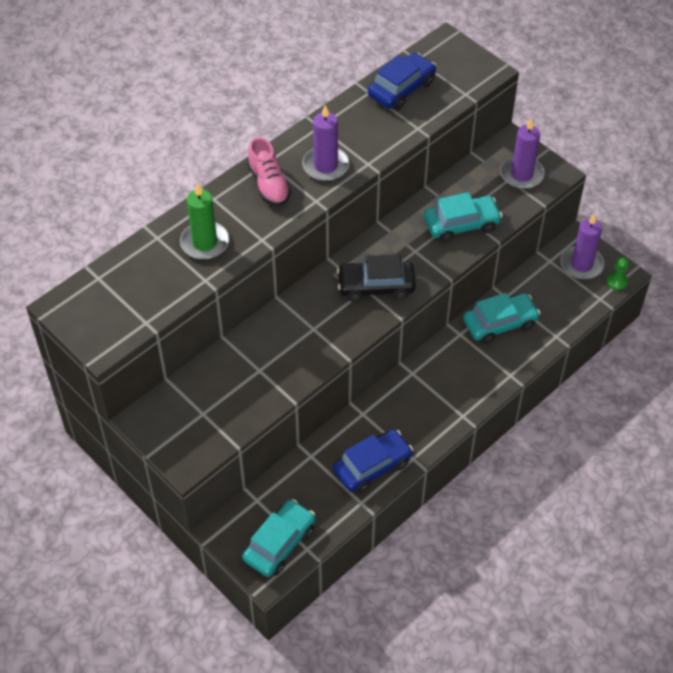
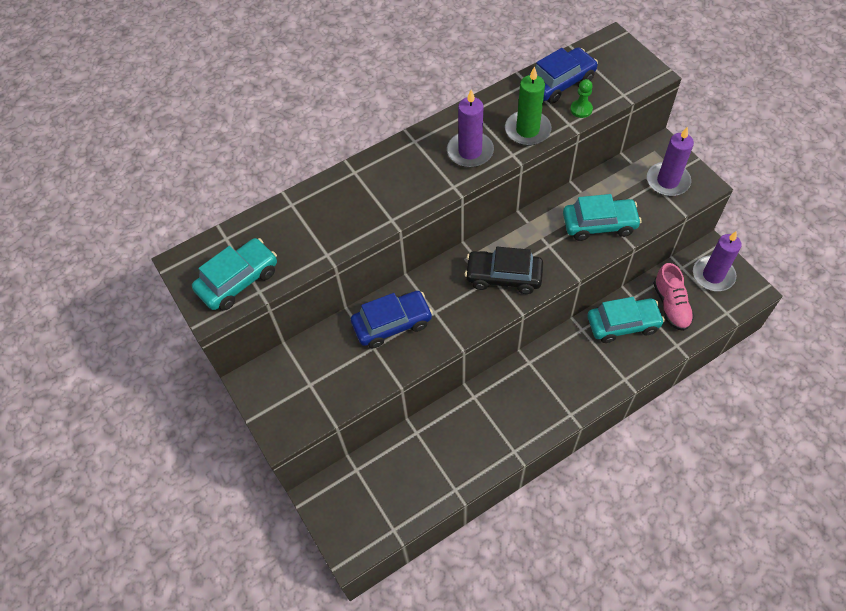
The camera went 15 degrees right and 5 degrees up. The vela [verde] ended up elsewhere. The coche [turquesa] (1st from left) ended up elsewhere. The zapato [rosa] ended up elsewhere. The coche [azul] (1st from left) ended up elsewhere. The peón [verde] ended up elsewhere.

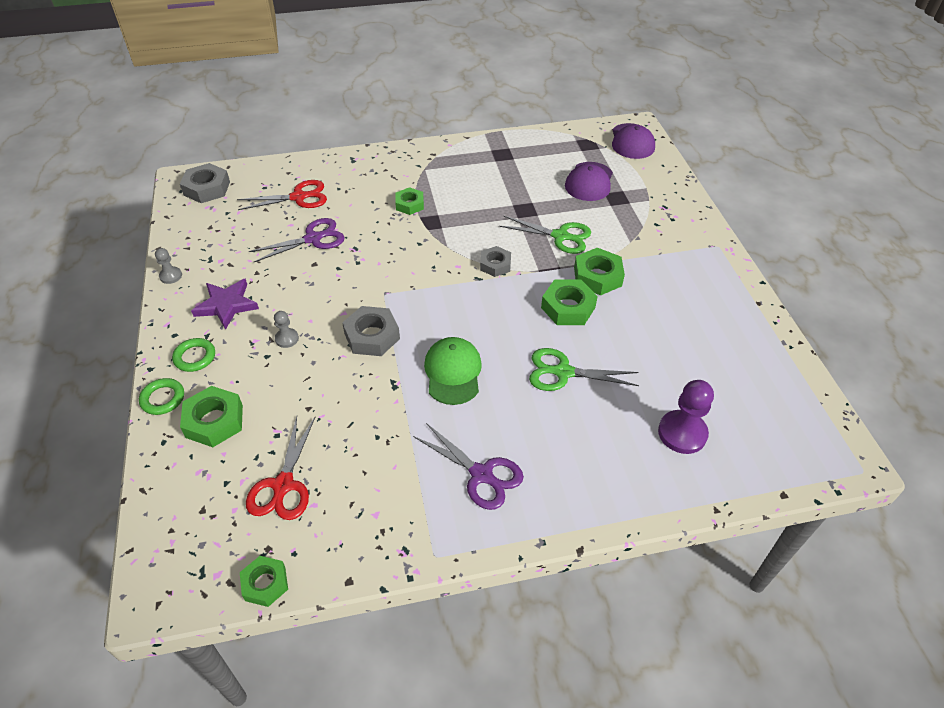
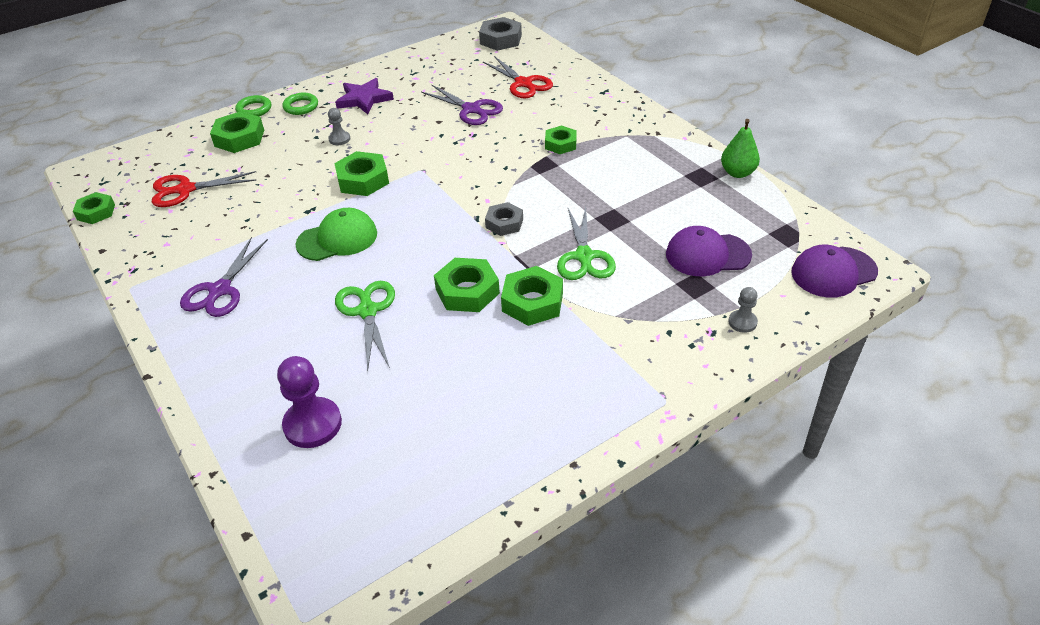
The camera went 70 degrees right and 5 degrees down. The peón [gris] (1st from left in the first image) ended up elsewhere. What was the tuerca [gris] (2nd from left) turned into the tuerca [verde] (3rd from left). The second view gained the pera [verde].

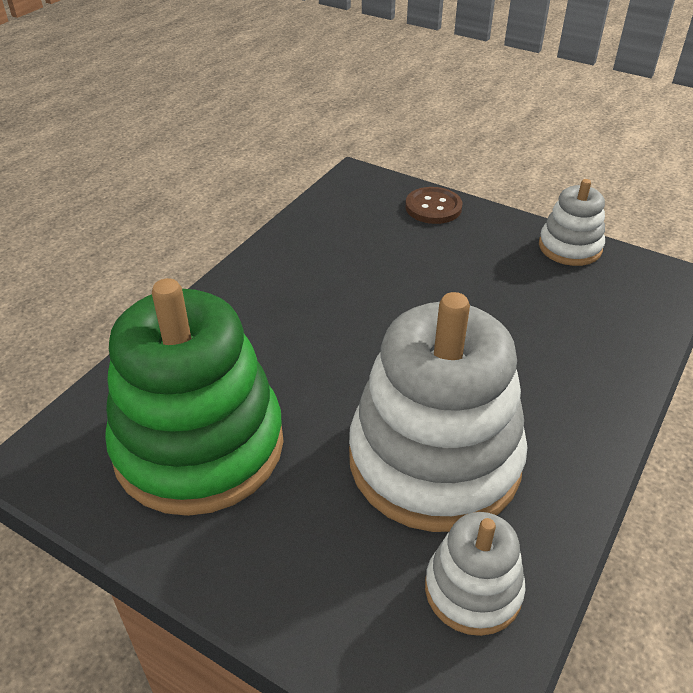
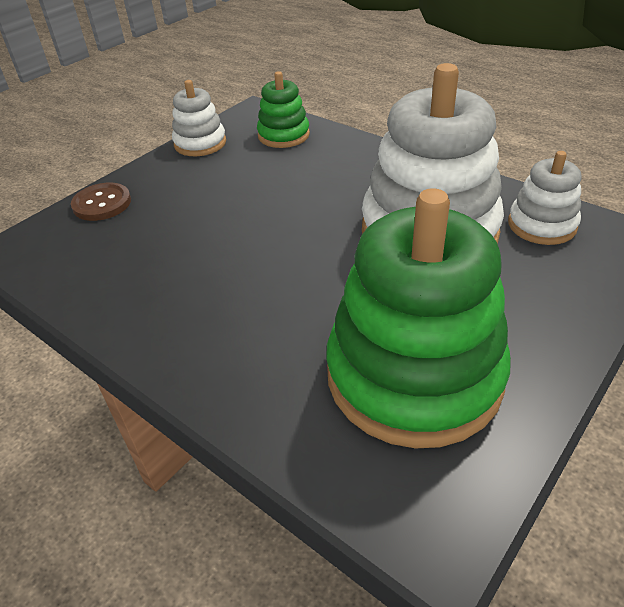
The camera went 80 degrees left and 0 degrees up. The second view gained the juguete apilable [verde] (1st from left).

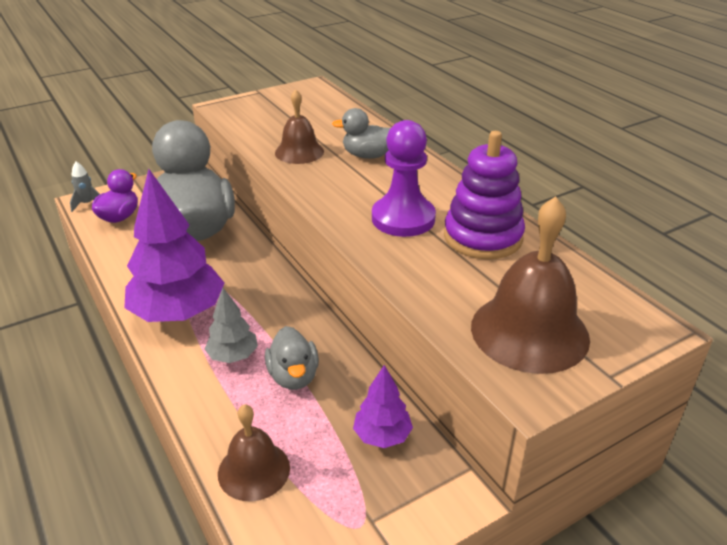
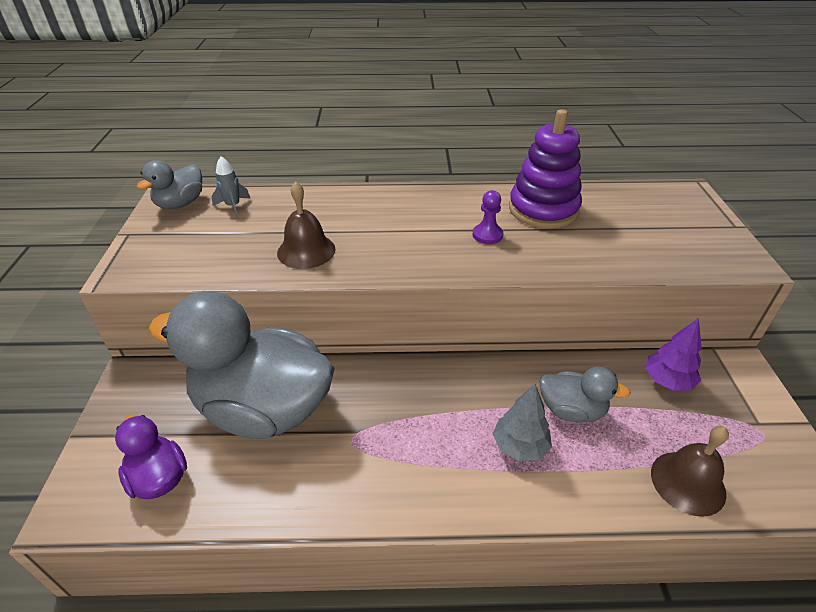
The camera went 60 degrees left and 5 degrees up. The cohete [gris] ended up elsewhere. The second view lost the árbol [morado] (1st from left). The pato [gris] (3rd from left in the first image) ended up elsewhere. The size of the peón [morado] changed by a factor of 0.49. The second view lost the campana [marrón] (3rd from left).

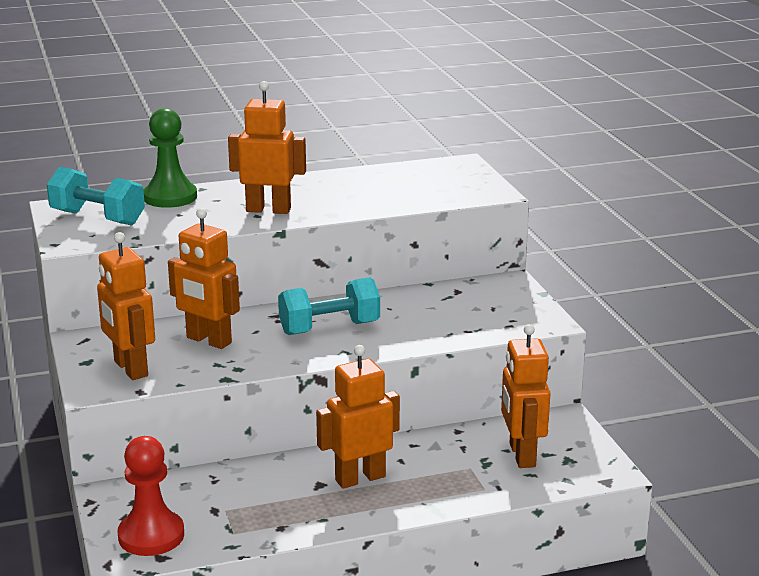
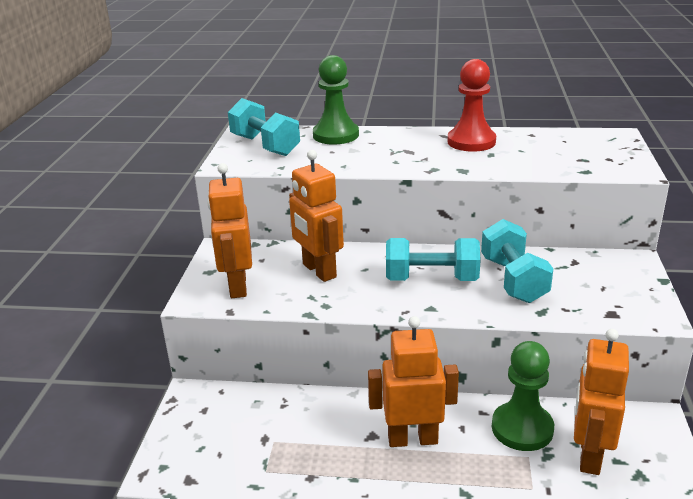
The camera went 25 degrees right and 5 degrees up. The peón [rojo] ended up elsewhere. The second view lost the robot [naranja] (3rd from left). The second view gained the mancuerna [turquesa] (3rd from left). The second view gained the peón [verde] (2nd from left).

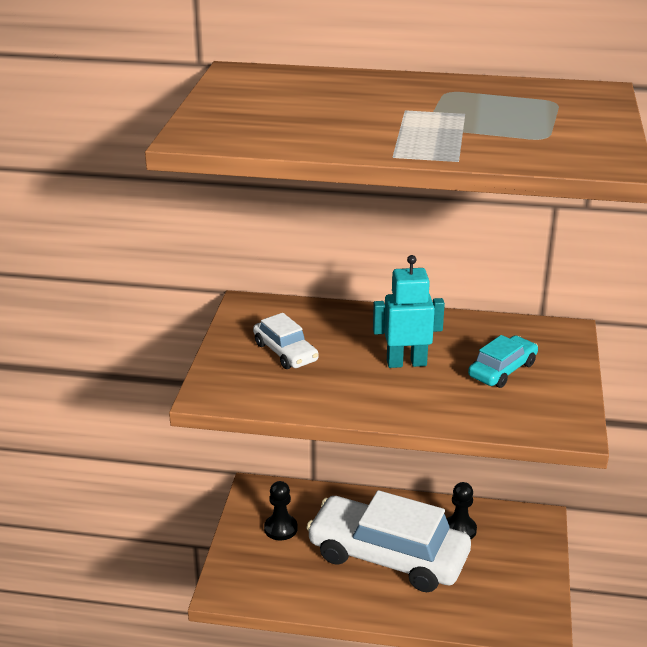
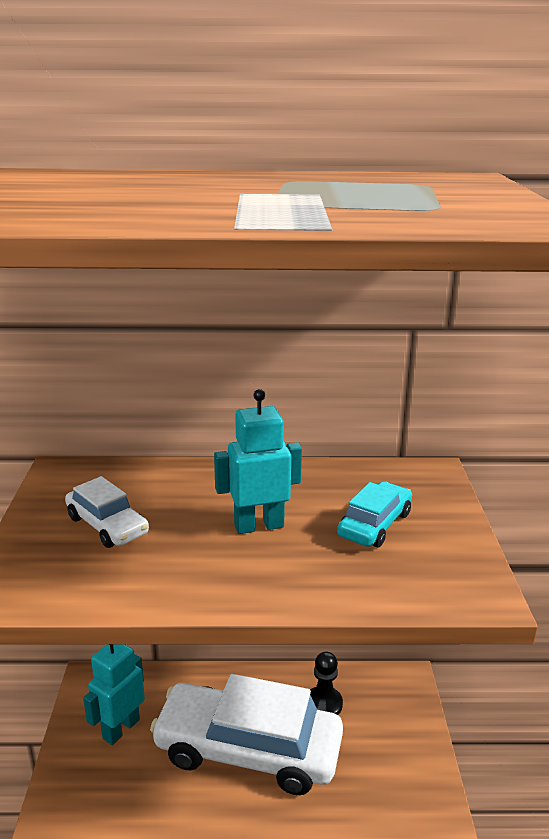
The camera went 10 degrees left and 5 degrees down. Where the peón [negro] (1st from left) stood, the robot [turquesa] (1st from left) came to stand.

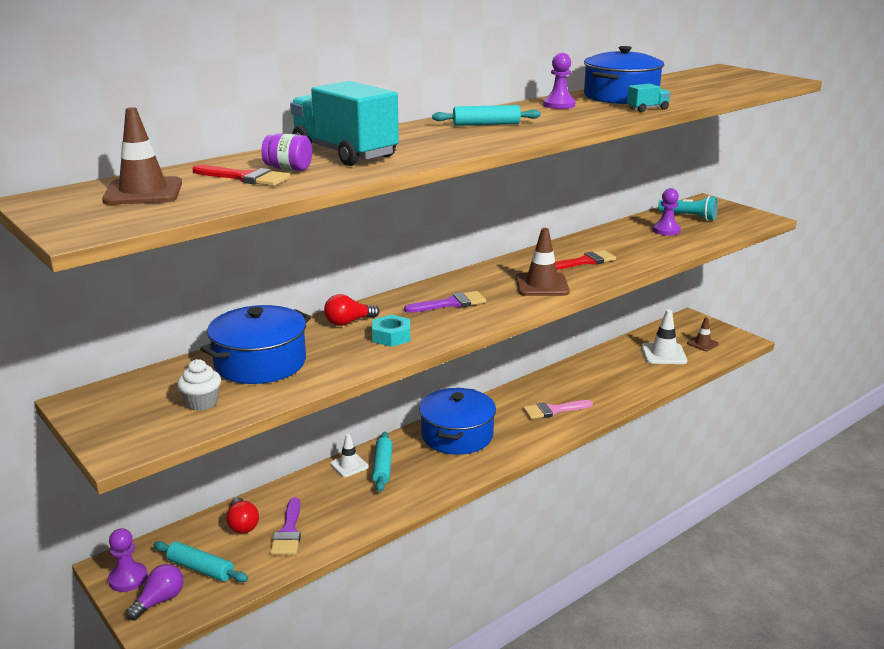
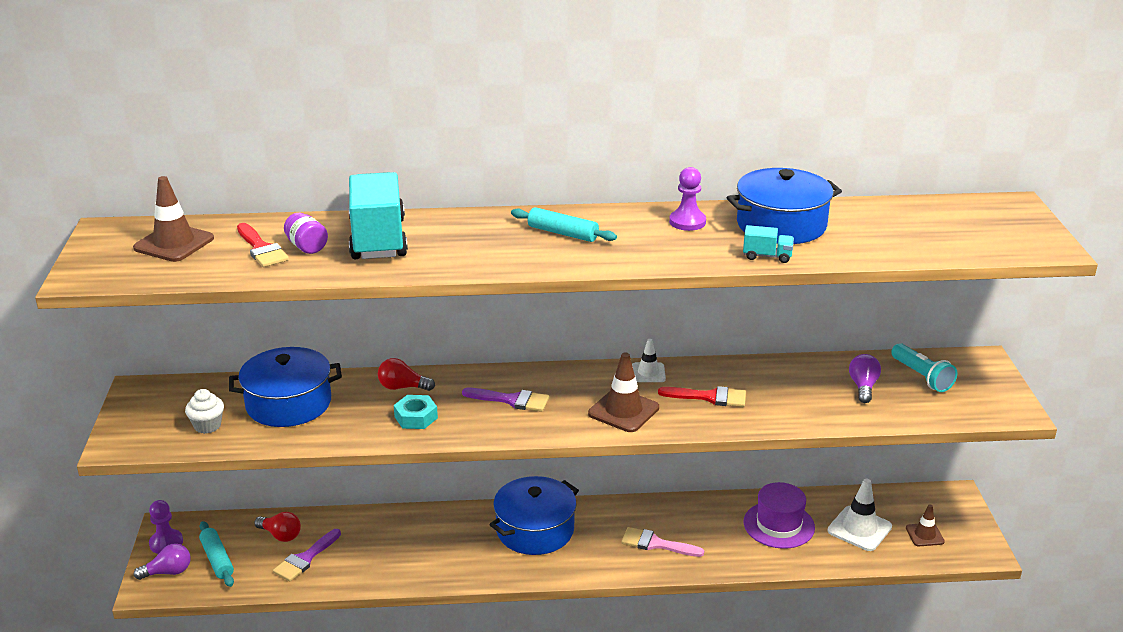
The camera went 35 degrees right and 5 degrees up. The bombilla [rojo] (1st from left) ended up facing another way, 75 degrees counterclockwise from before. The cono de tráfico [blanco] (1st from left) ended up elsewhere. The second view lost the rodillo [turquesa] (2nd from left). Where the peón [morado] (3rd from left) stood, the bombilla [morado] (2nd from left) came to stand. The second view gained the sombrero [morado].

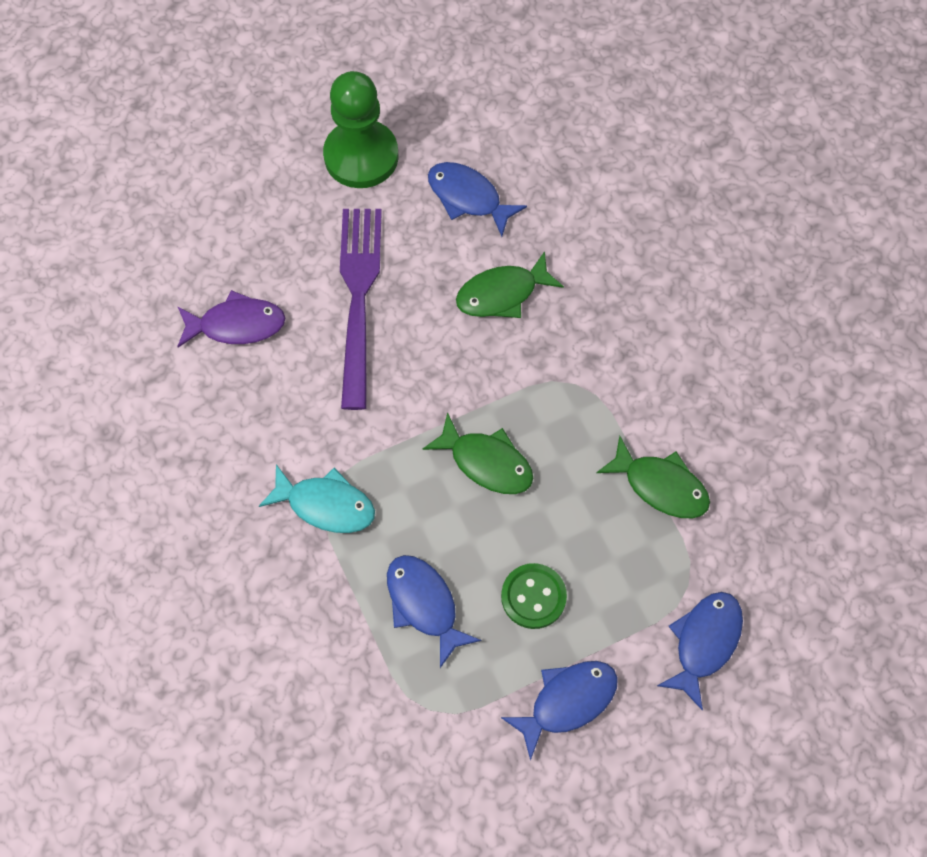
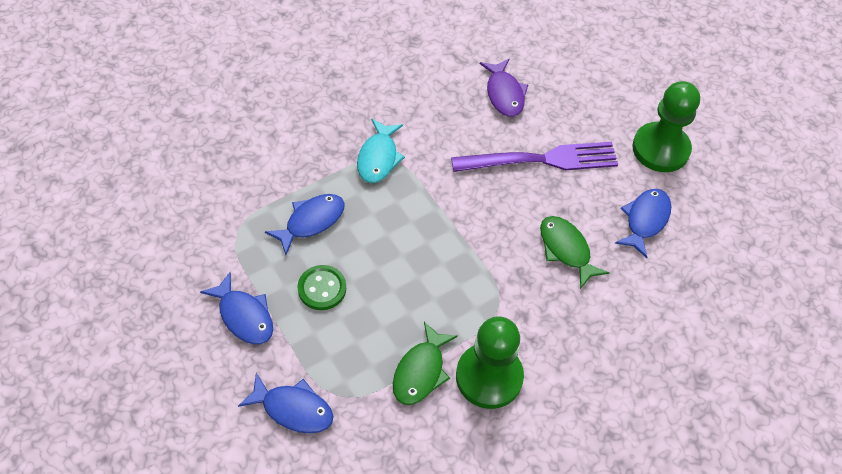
The camera went 80 degrees right and 10 degrees down. The second view lost the pez [verde] (1st from left). The second view gained the peón [verde] (1st from left).

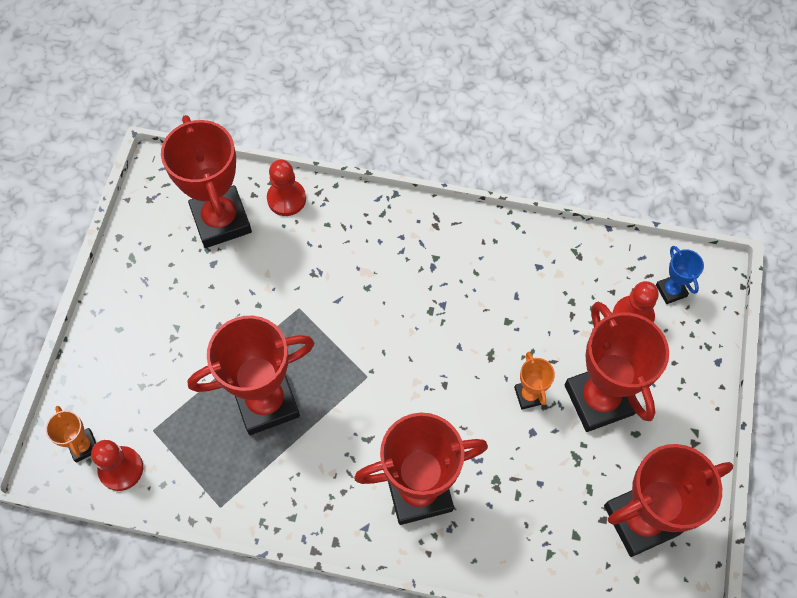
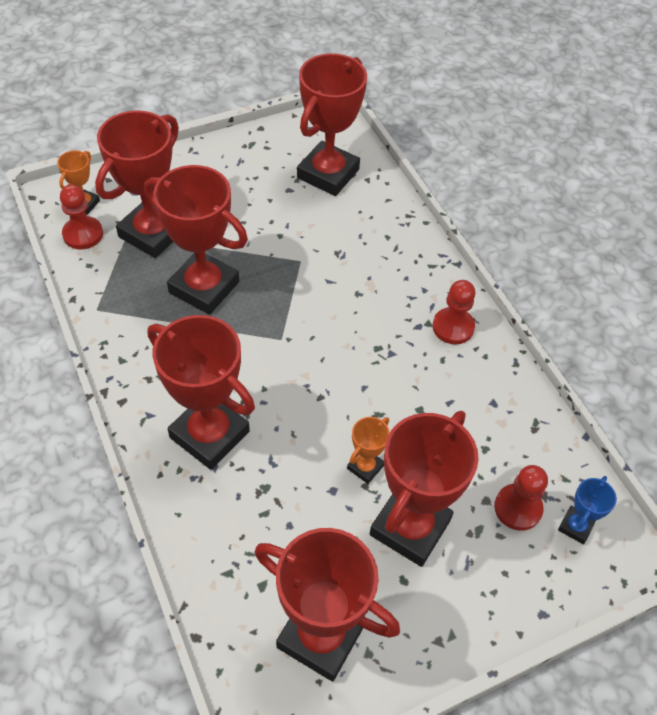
The camera went 50 degrees right and 10 degrees down. The peón [rojo] (2nd from left) ended up elsewhere. The second view gained the trofeo [rojo] (1st from left).

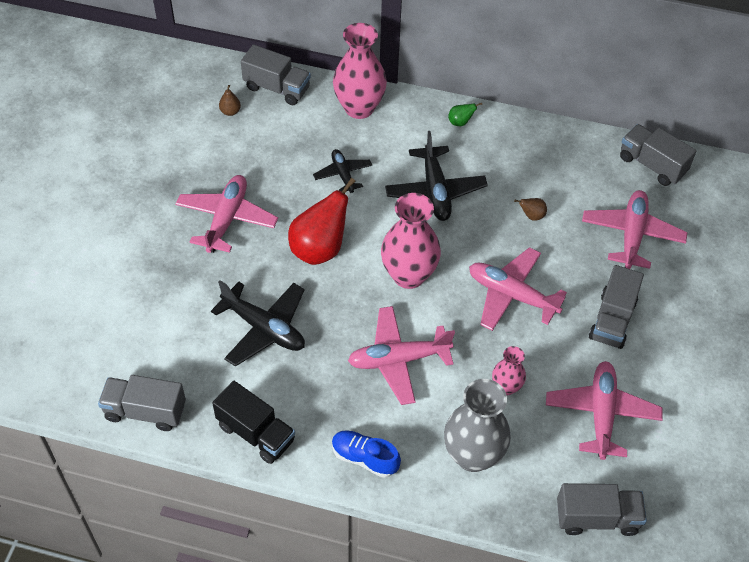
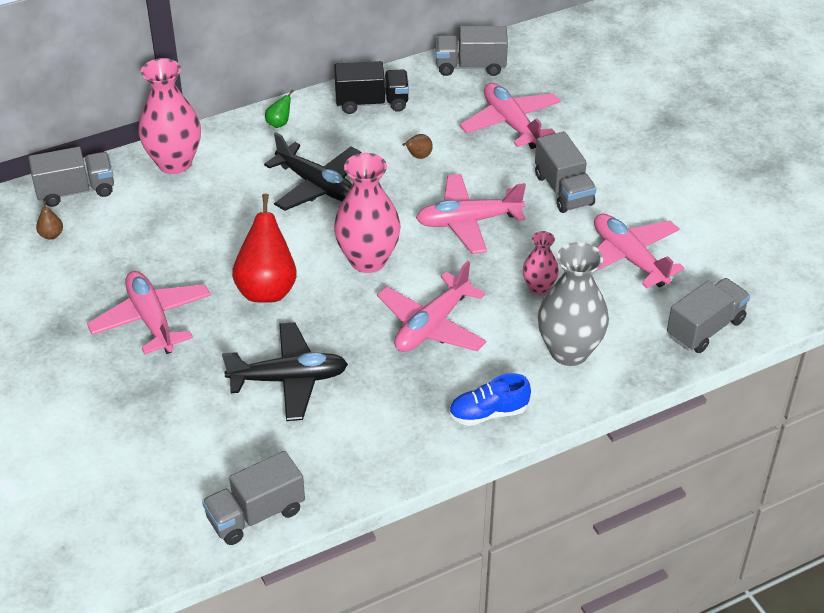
The camera went 40 degrees left and 10 degrees down. The camión [negro] ended up elsewhere. The second view lost the avión [negro] (2nd from left).

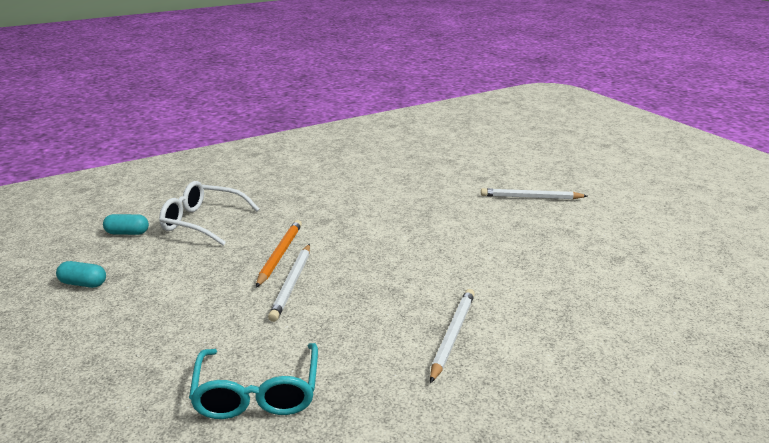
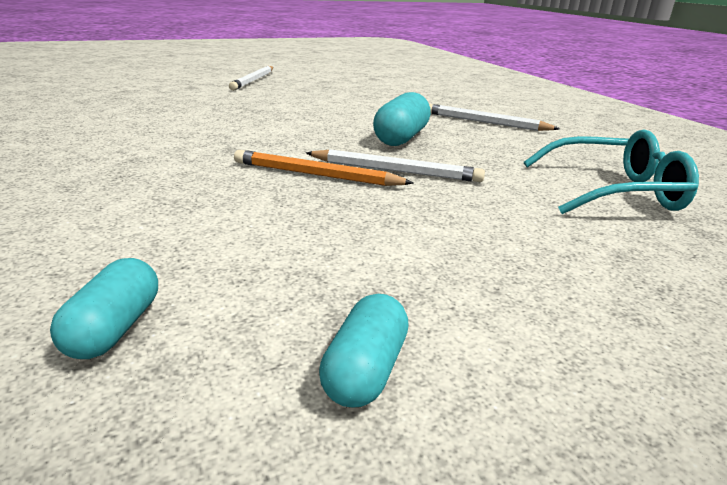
The camera went 85 degrees left and 0 degrees up. The second view lost the gafas [blanco]. The second view gained the cápsula [turquesa] (3rd from left).

